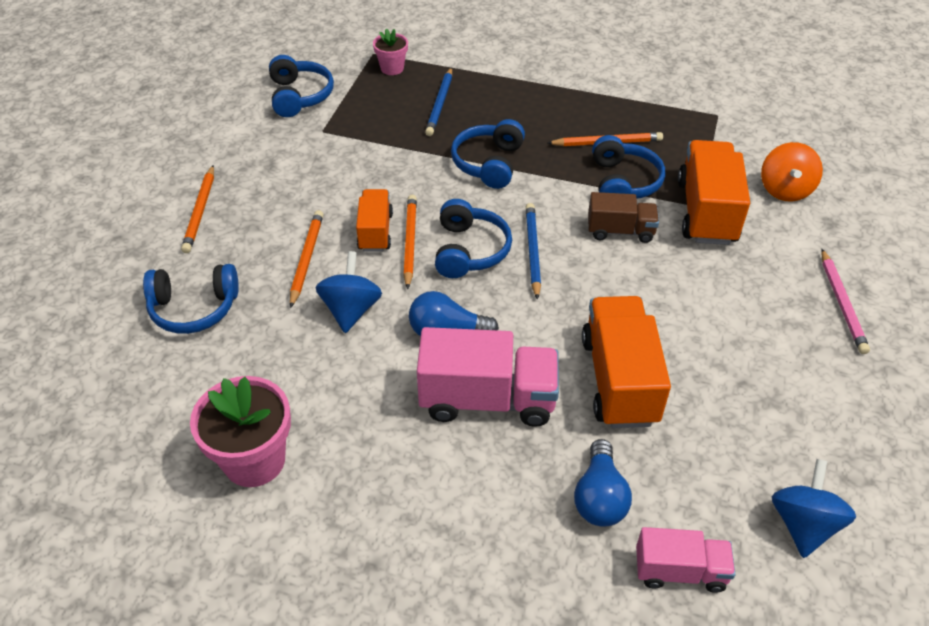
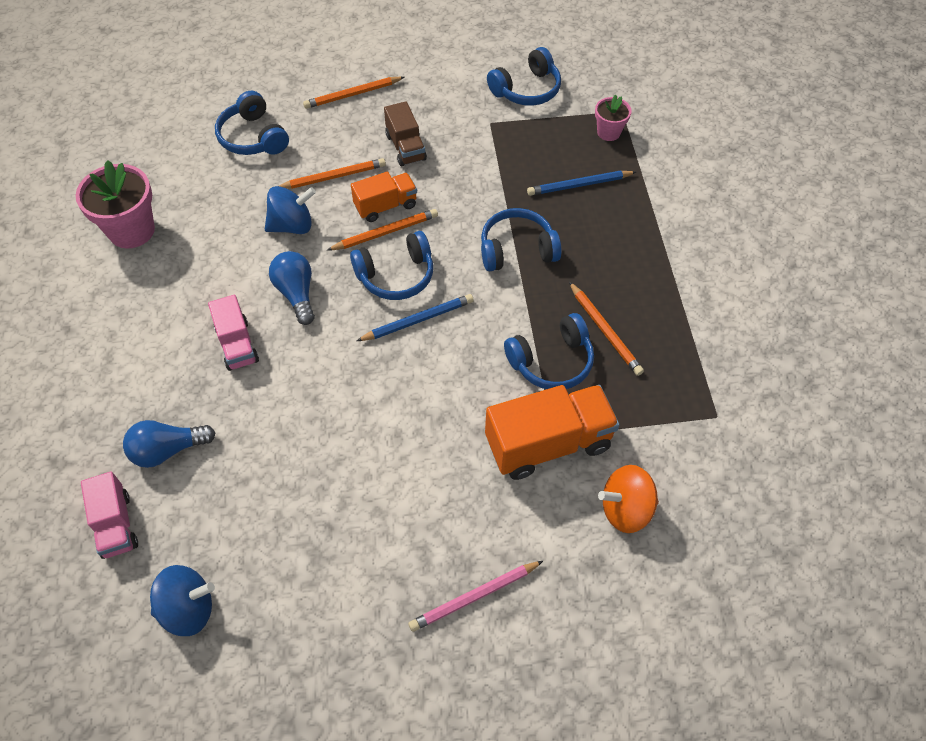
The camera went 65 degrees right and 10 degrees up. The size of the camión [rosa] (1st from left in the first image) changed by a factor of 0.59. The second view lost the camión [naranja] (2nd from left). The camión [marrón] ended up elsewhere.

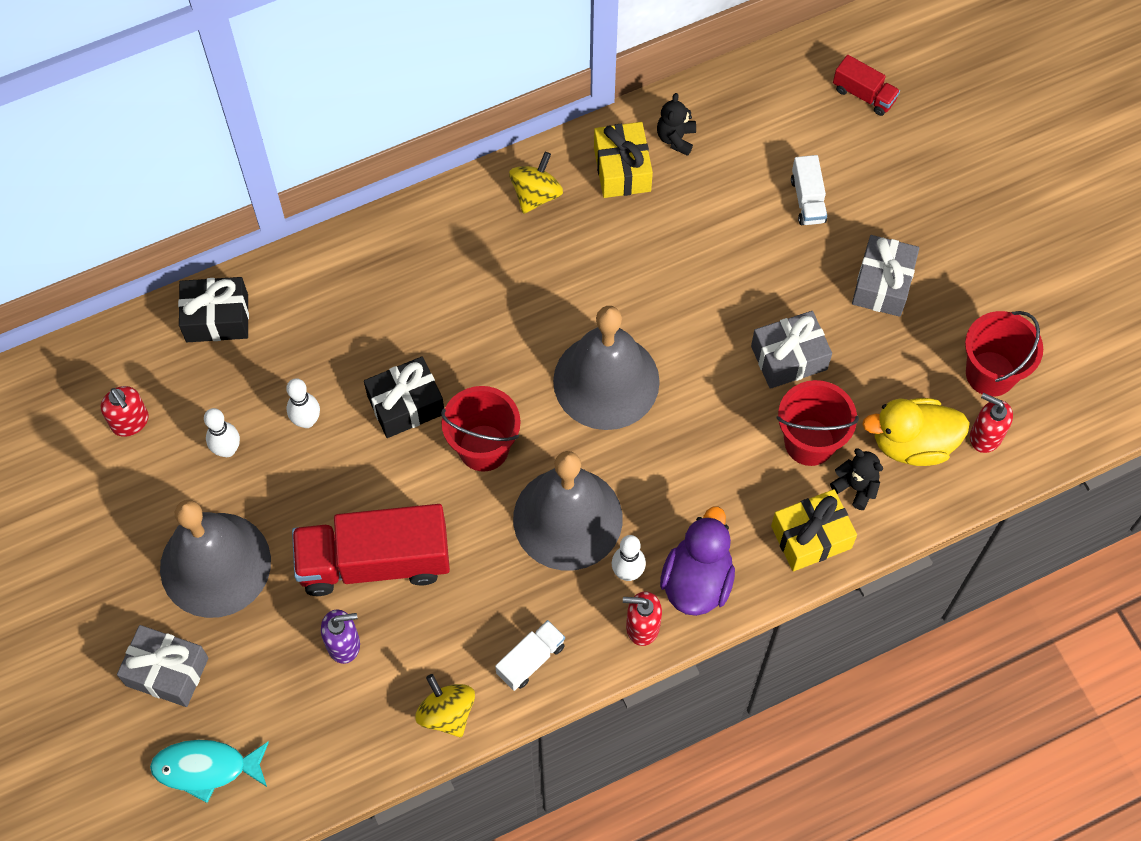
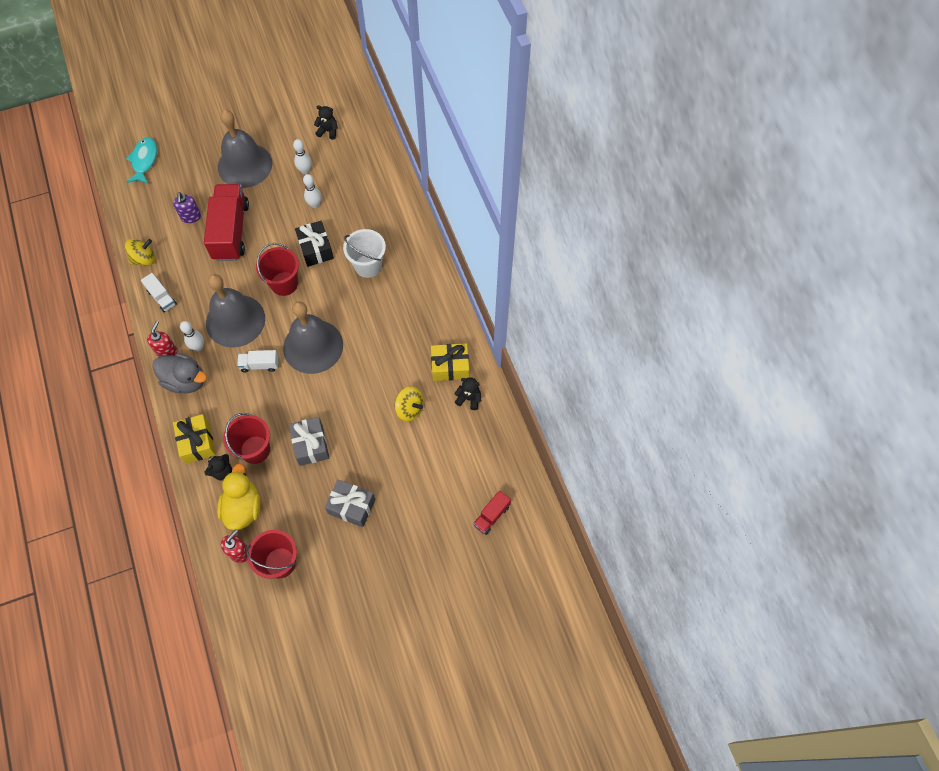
The camera went 95 degrees right and 0 degrees up. Where the dispensador de jabón [rojo] (1st from left) stood, the osito [negro] (2nd from left) came to stand. The second view lost the regalo [gris] (1st from left). The second view lost the regalo [negro] (1st from left). The peonza [amarillo] (2nd from left) ended up elsewhere. What was the pato [morado] turned into the pato [gris]. The camión [blanco] (2nd from left) ended up elsewhere. The second view gained the balde [blanco].

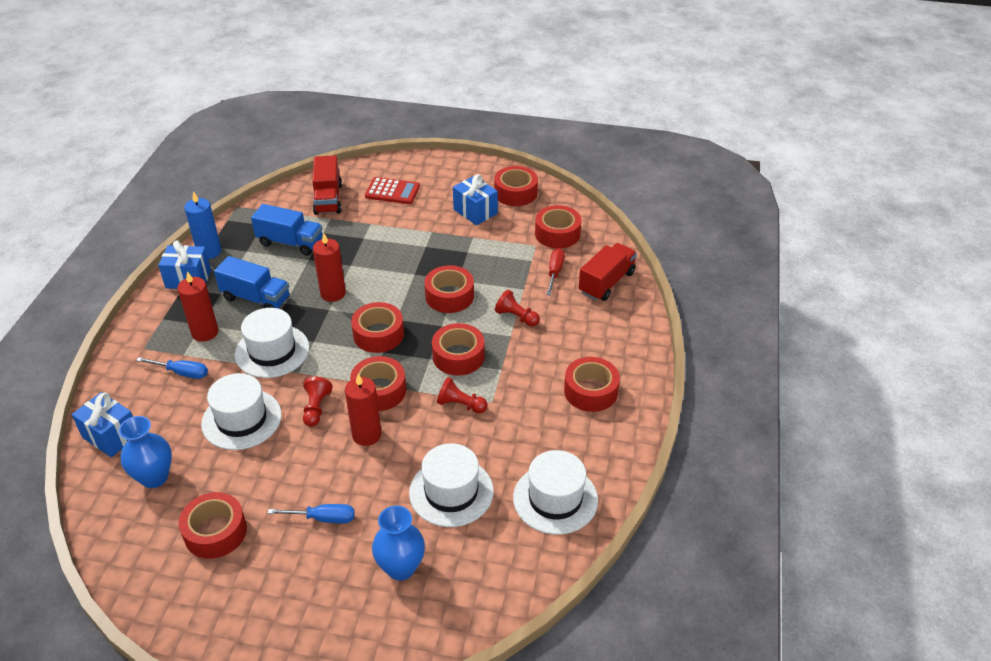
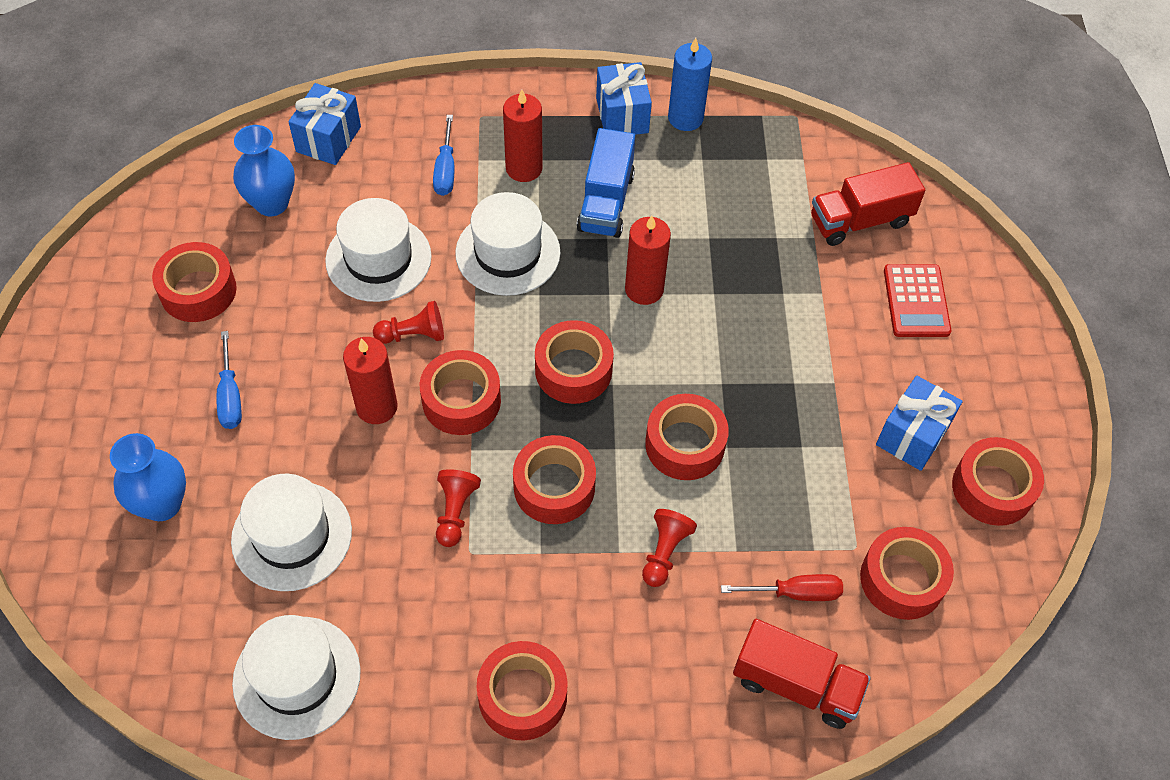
The camera went 75 degrees right and 15 degrees up. The second view lost the camión [azul] (2nd from left).

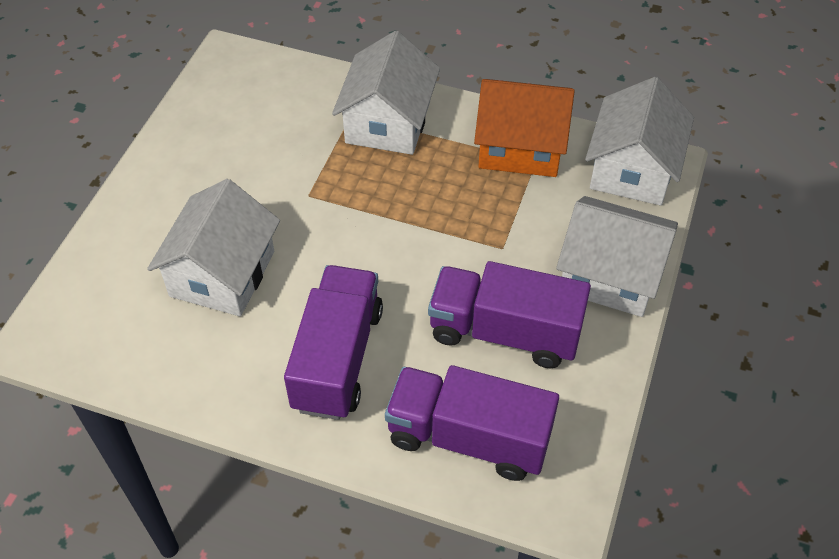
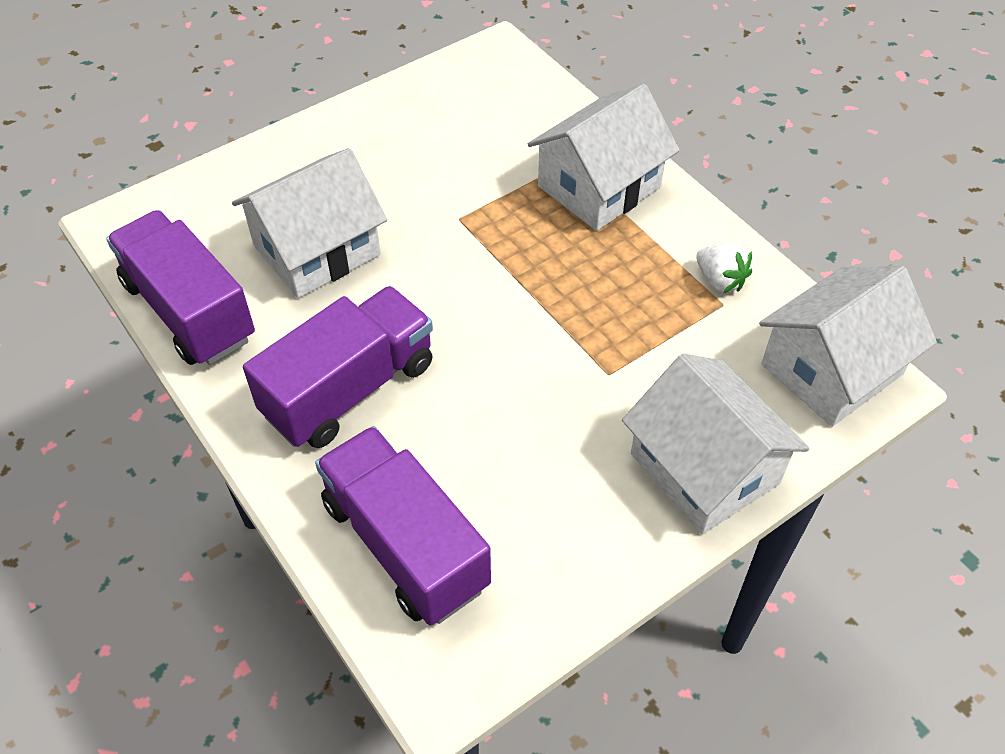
The camera went 35 degrees right and 0 degrees up. The camión [morado] (3rd from left in the first image) ended up elsewhere. Where the casa [naranja] stood, the fresa [blanco] came to stand.

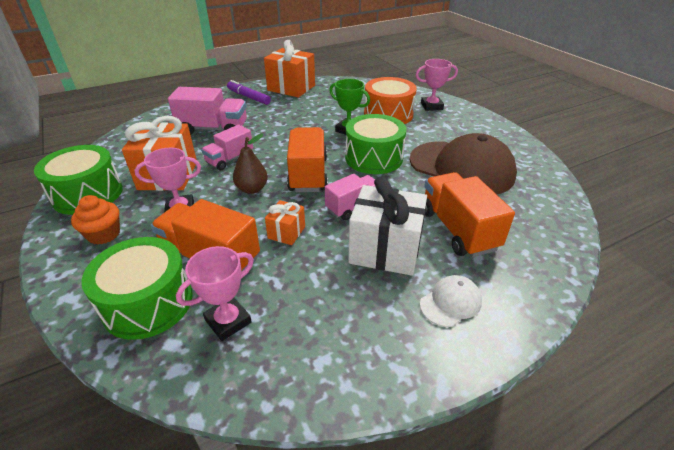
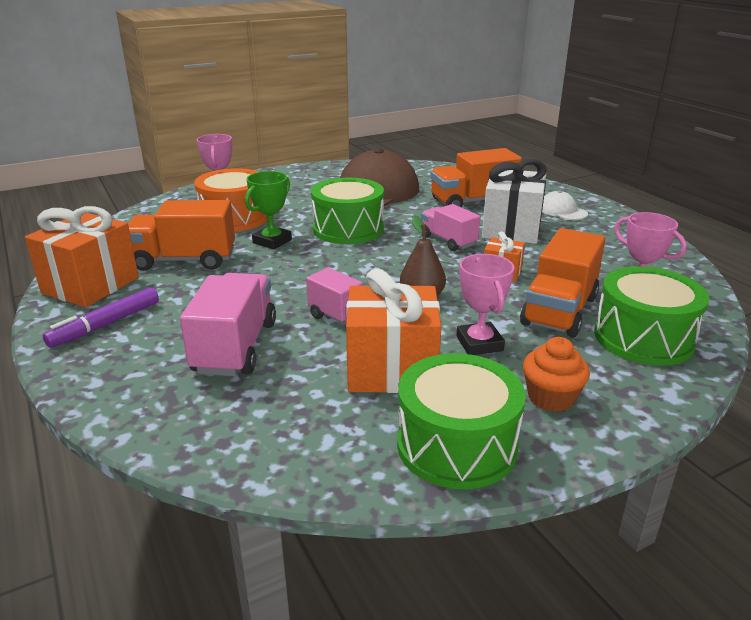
The camera went 90 degrees left and 10 degrees down. The camión [naranja] (2nd from left in the first image) ended up elsewhere.

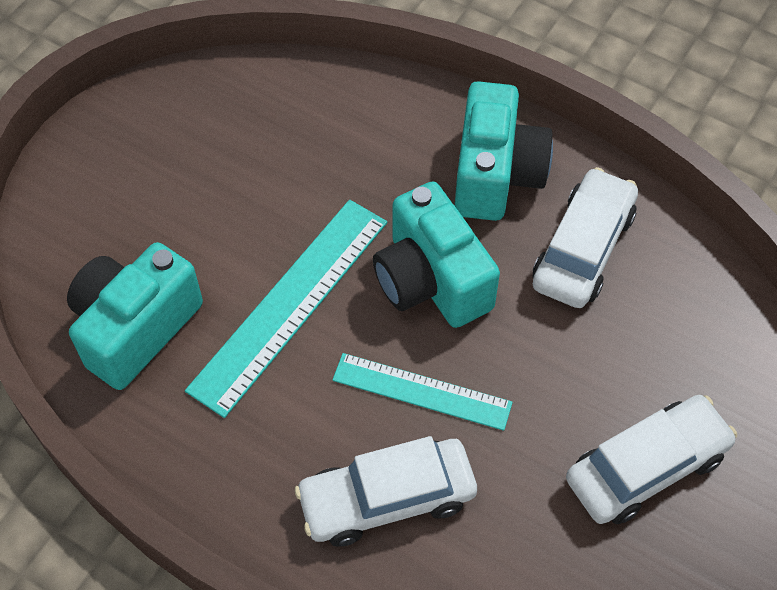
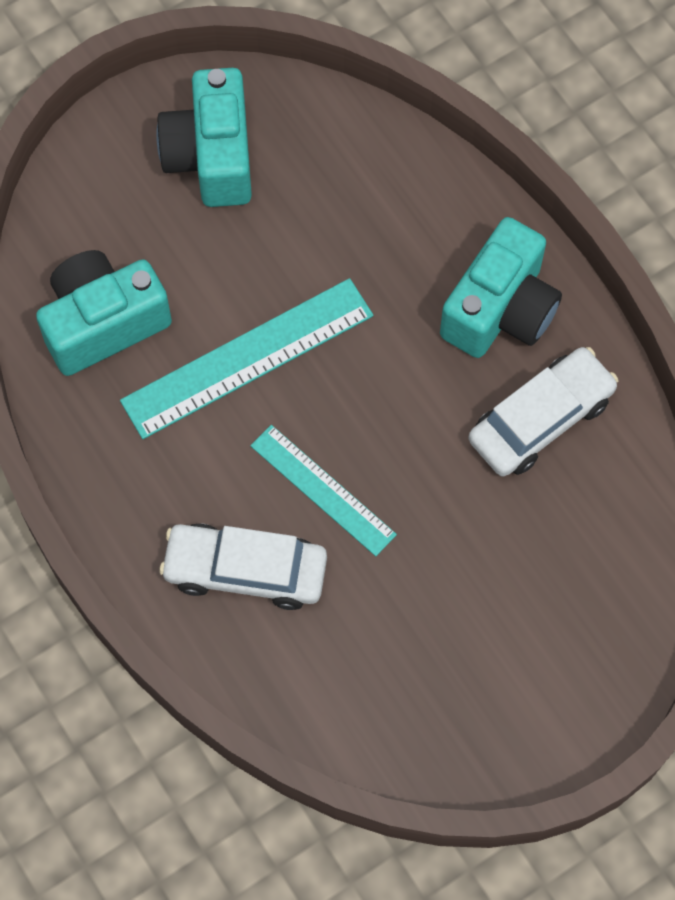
The camera went 25 degrees right and 10 degrees up. The cámara [turquesa] (2nd from left) ended up elsewhere. The second view lost the coche [blanco] (3rd from left).

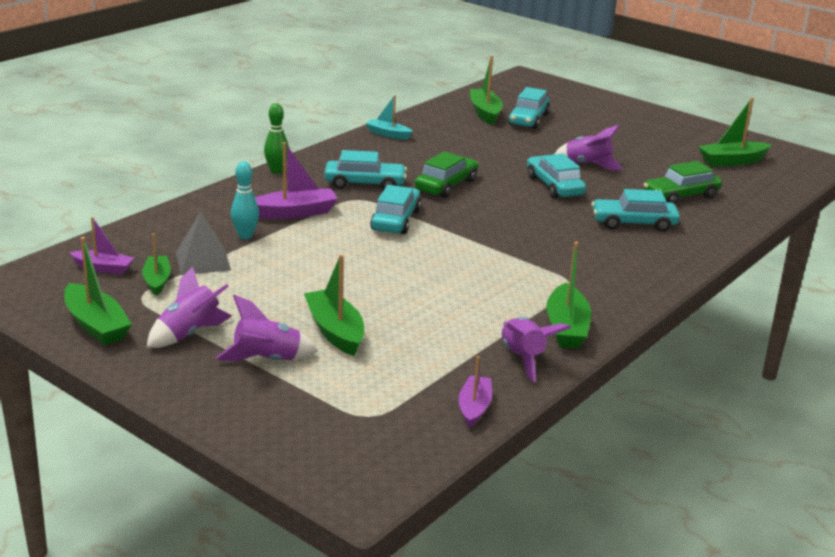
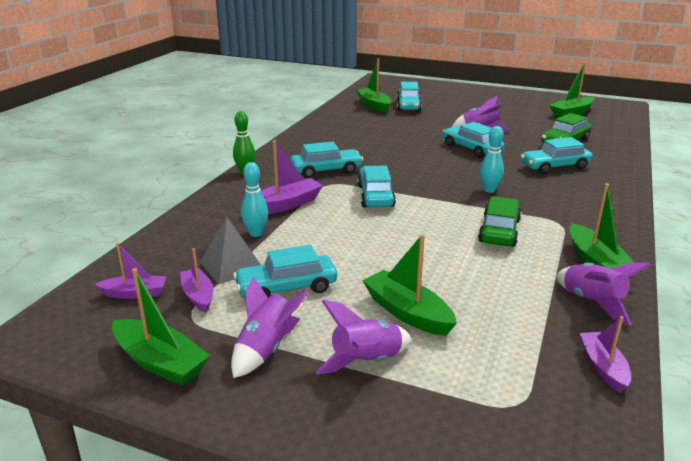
The camera went 15 degrees left and 0 degrees up. What was the barco [verde] (2nd from left) turned into the barco [morado] (2nd from left). The second view lost the barco [turquesa]. The coche [verde] (1st from left) ended up elsewhere. The second view gained the coche [turquesa] (1st from left). The second view gained the bolo [turquesa] (2nd from left).

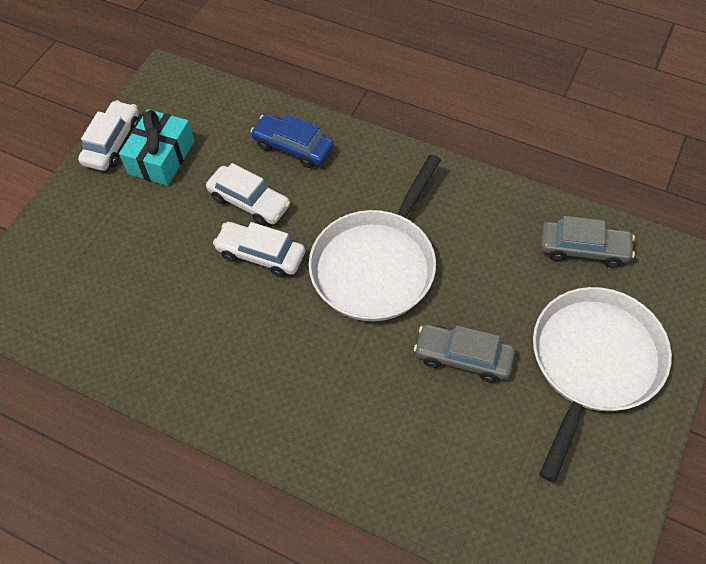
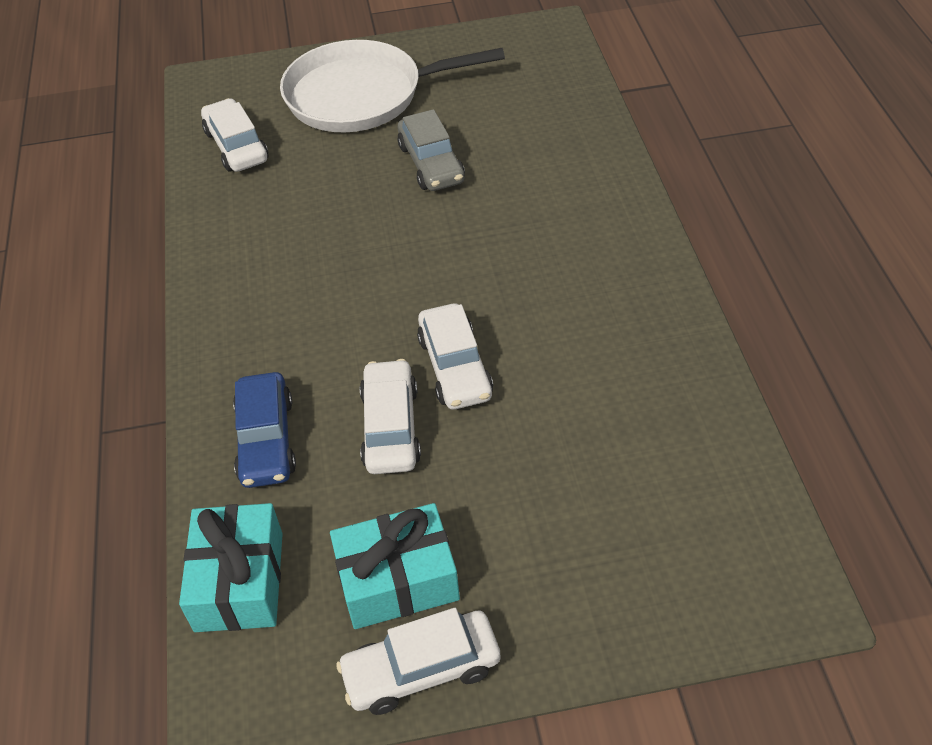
The camera went 125 degrees left and 10 degrees down. The second view lost the sartén [blanco] (1st from left). What was the coche [gris] (2nd from left) turned into the coche [blanco] (1st from left). The second view gained the regalo [turquesa] (1st from left).

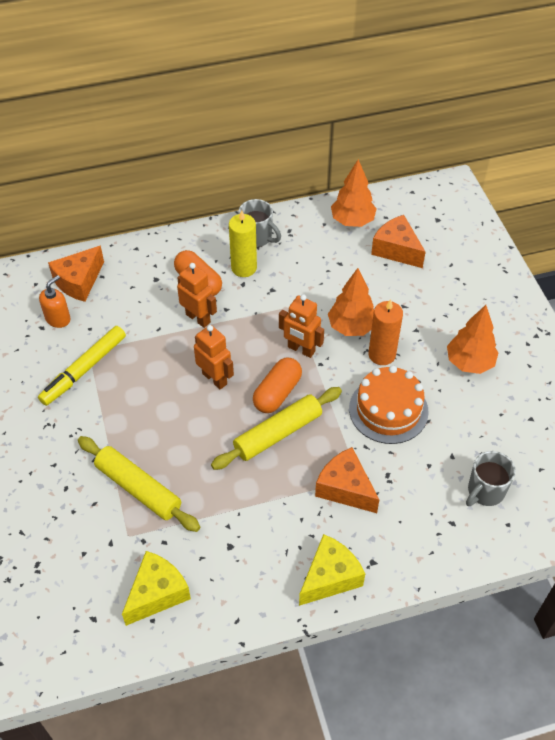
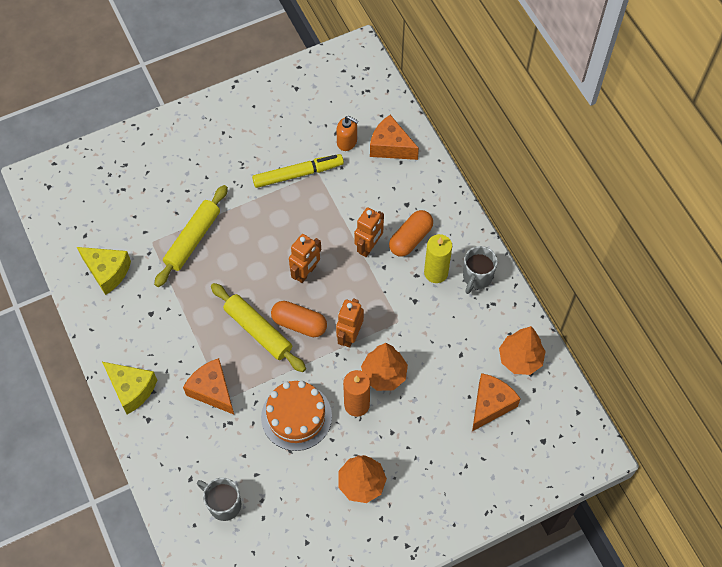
The camera went 80 degrees right and 10 degrees up. The rotulador [amarillo] ended up facing another way, 135 degrees clockwise from before. The queso [naranja] (2nd from left in the first image) ended up facing another way, 75 degrees counterclockwise from before.

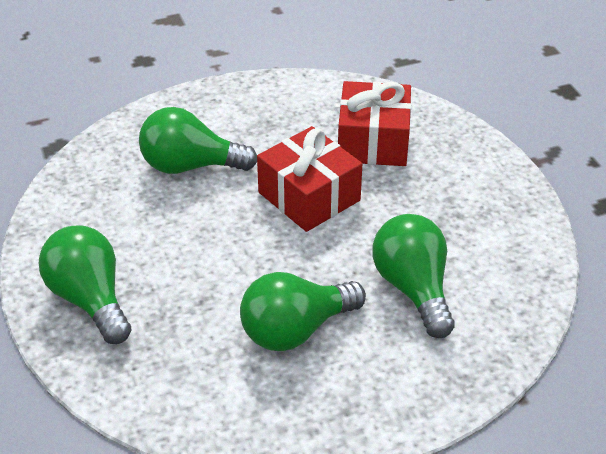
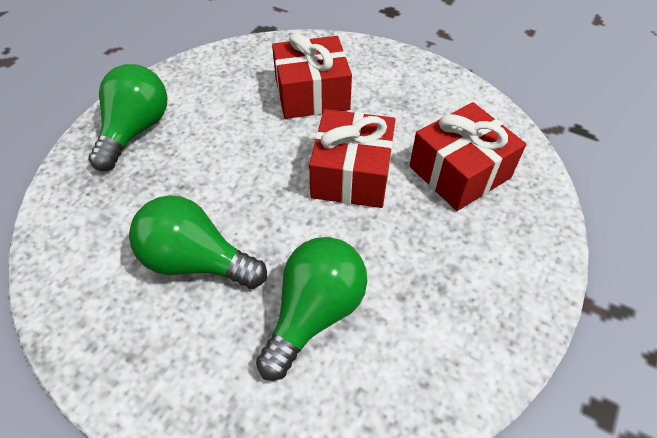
The camera went 50 degrees right and 10 degrees up. Where the bombilla [verde] (2nd from left) stood, the regalo [rojo] (1st from left) came to stand.

